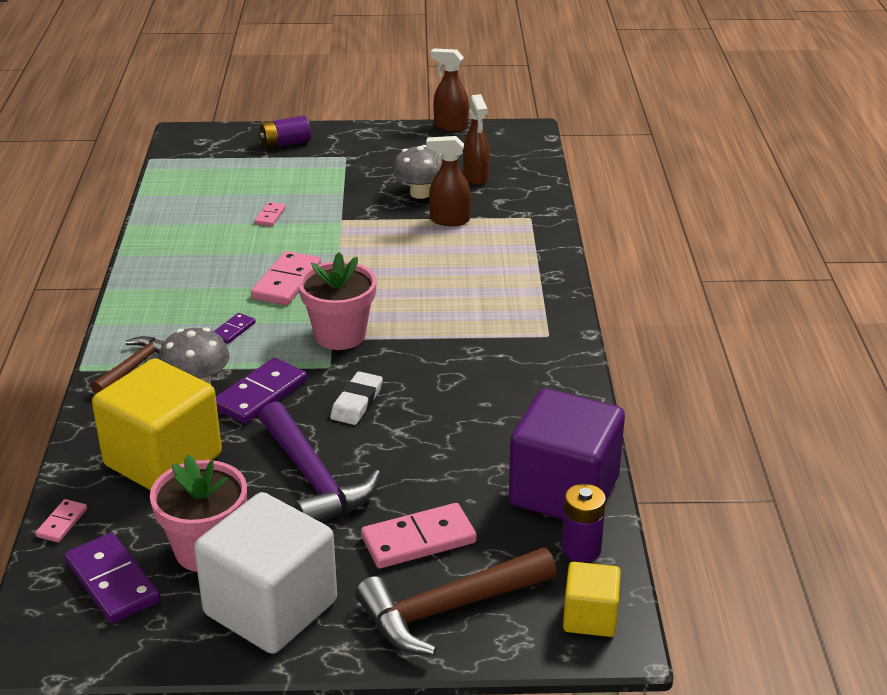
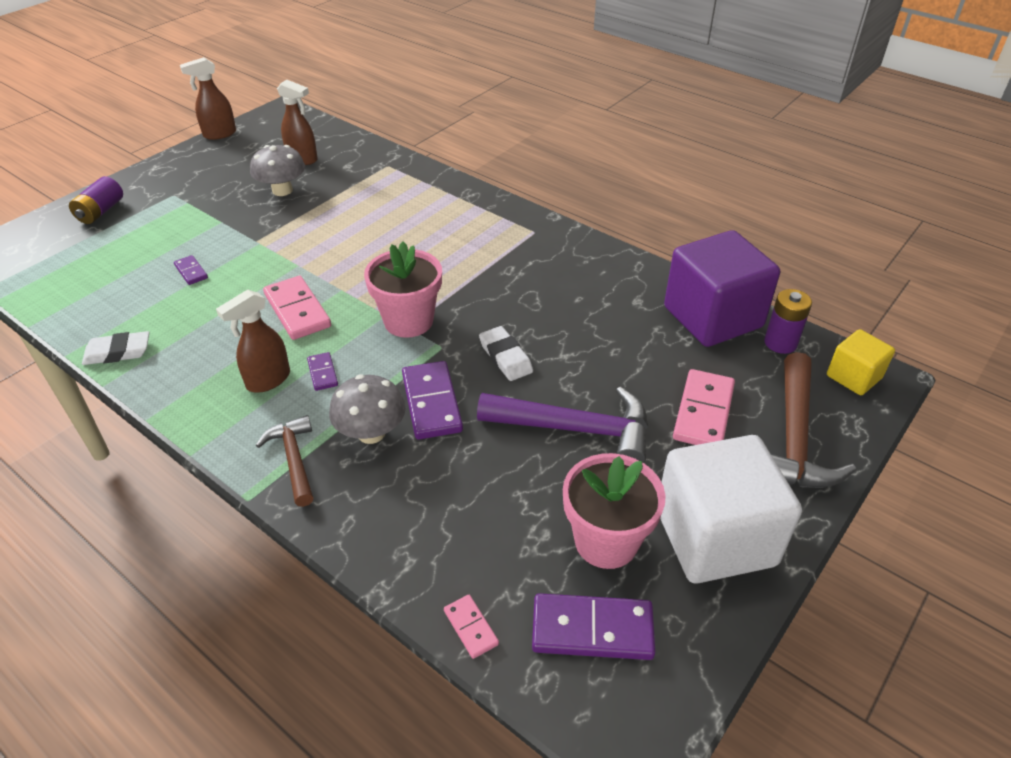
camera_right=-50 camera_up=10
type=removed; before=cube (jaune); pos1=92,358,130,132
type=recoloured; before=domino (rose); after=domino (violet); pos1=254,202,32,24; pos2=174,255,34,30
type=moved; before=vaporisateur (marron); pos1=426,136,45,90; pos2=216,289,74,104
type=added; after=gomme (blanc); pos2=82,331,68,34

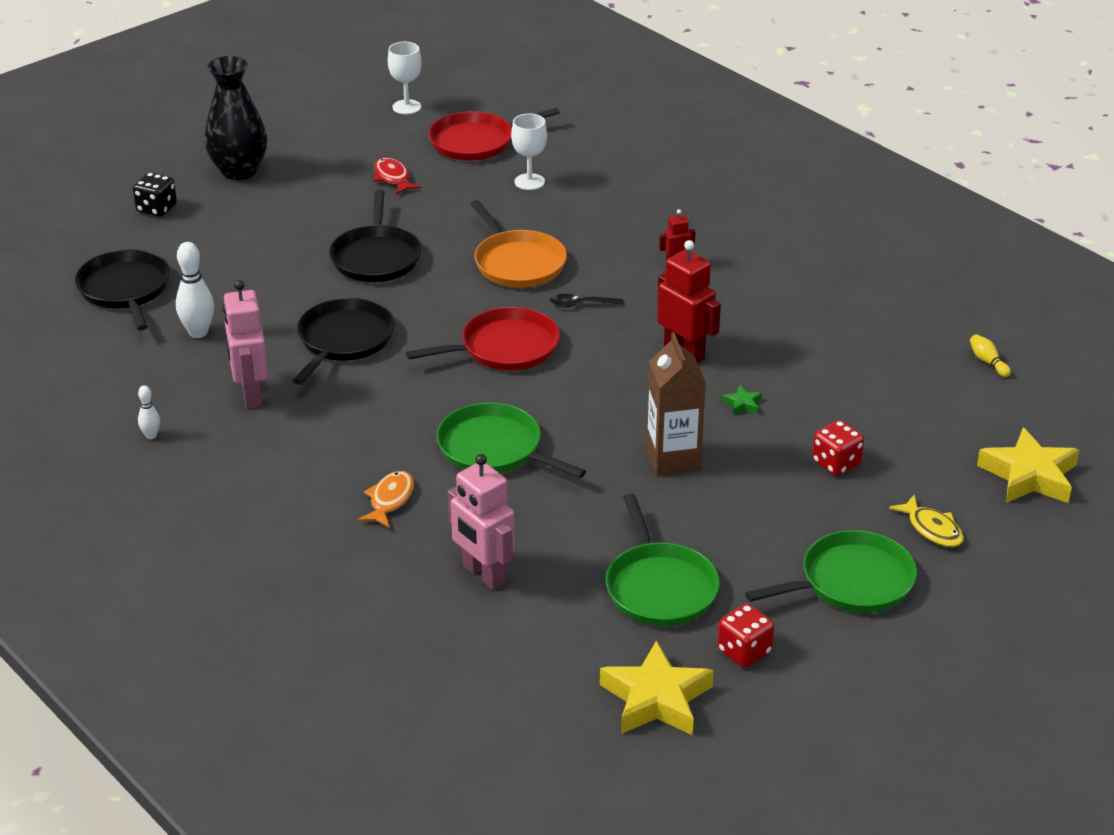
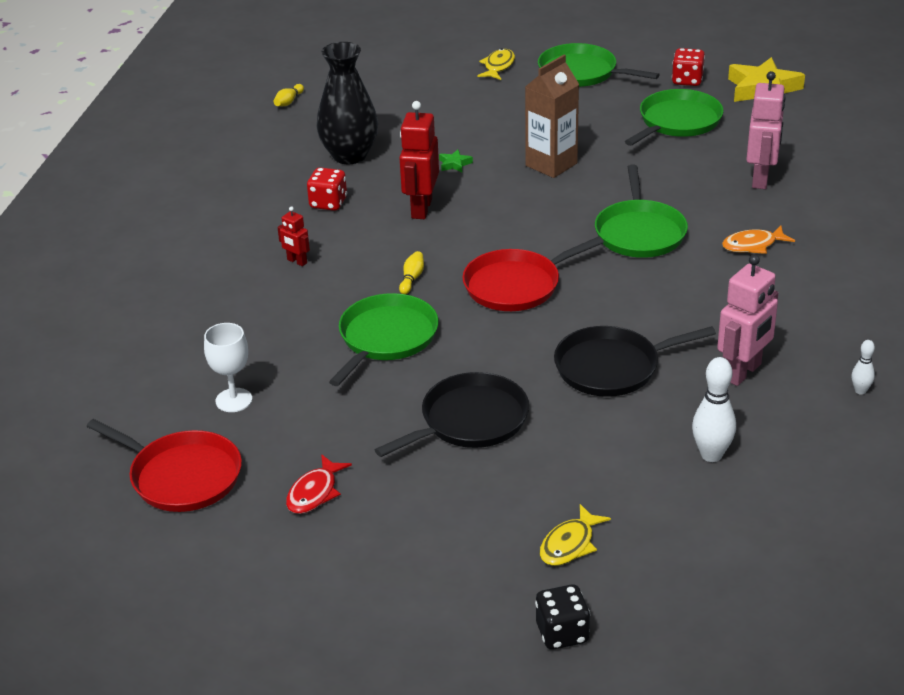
camera_right=-125 camera_up=0
type=removed; before=poêle (noir); pos1=75,249,95,81
type=moved; before=vase (noir); pos1=204,56,63,124; pos2=317,42,61,122
type=removed; before=verre à pied (blanc); pos1=388,42,34,72
type=turned; before=poêle (rouge); pos1=406,307,154,64; pos2=462,236,142,75; turn=-60
type=recoloured; before=poêle (orange); after=poêle (vert); pos1=471,200,96,88; pos2=329,293,110,93
type=replaced; before=cuillère (noir); after=quille (jaune); pos1=550,294,74,14; pos2=399,251,25,43
type=moved; before=dé (rouge); pos1=812,420,52,56; pos2=307,167,40,44
type=removed; before=étoile (jaune); pos1=977,427,102,76
type=added; after=poisson (jaune); pos2=540,504,71,62

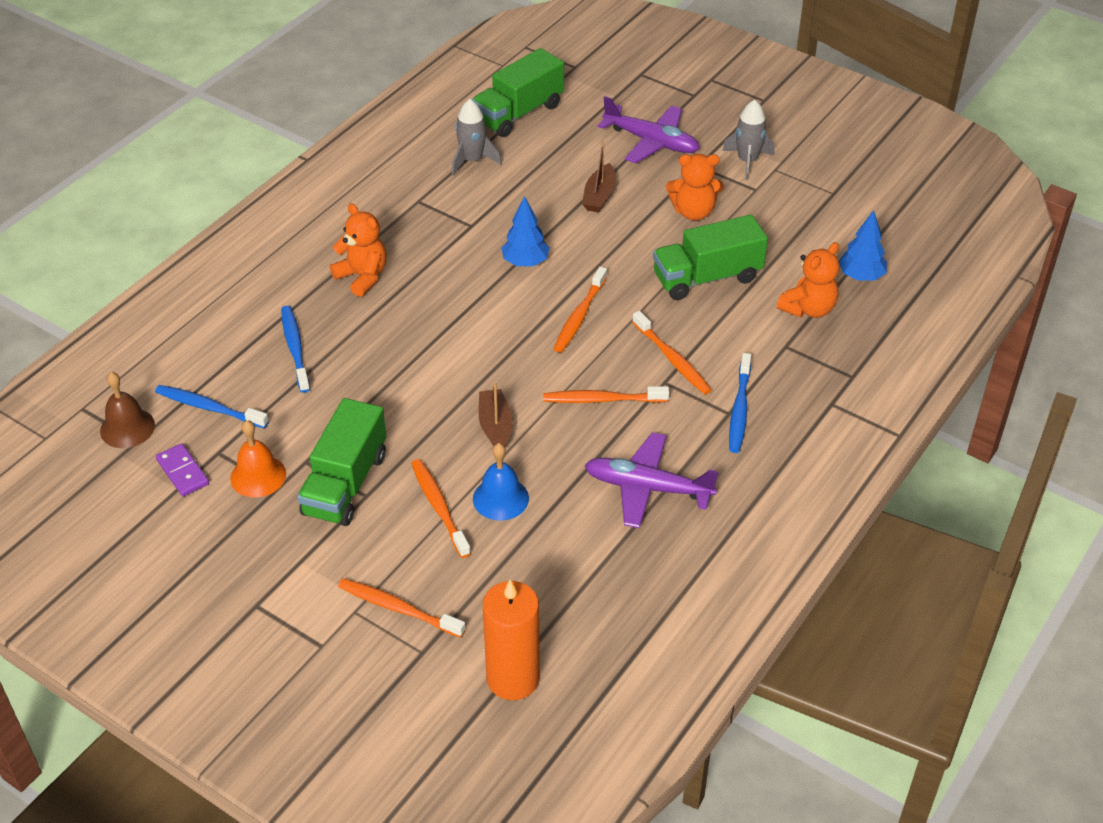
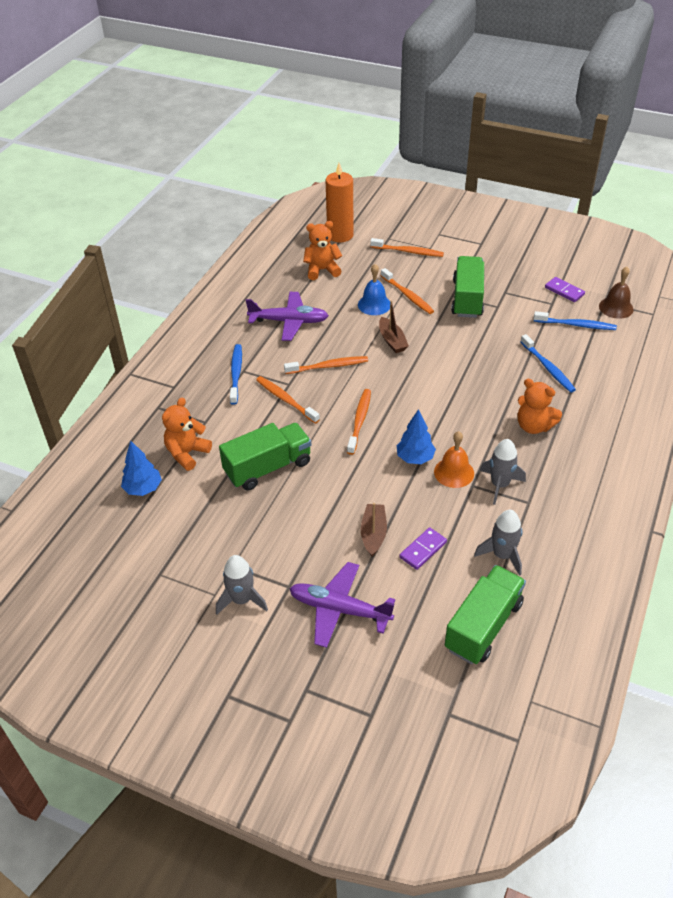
camera_right=170 camera_up=0
type=moved; before=cloche (orange); pos1=230,420,56,77; pos2=434,431,40,57
type=moved; before=ours en peluche (orange); pos1=666,154,58,67; pos2=303,221,39,59
type=added; after=domino (violet); pos2=400,527,47,43
type=added; after=fusée (gris); pos2=480,439,46,66

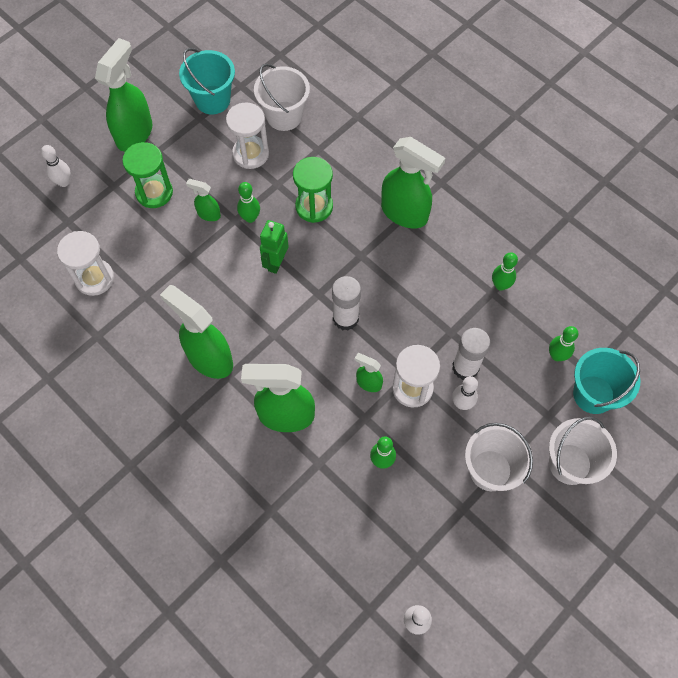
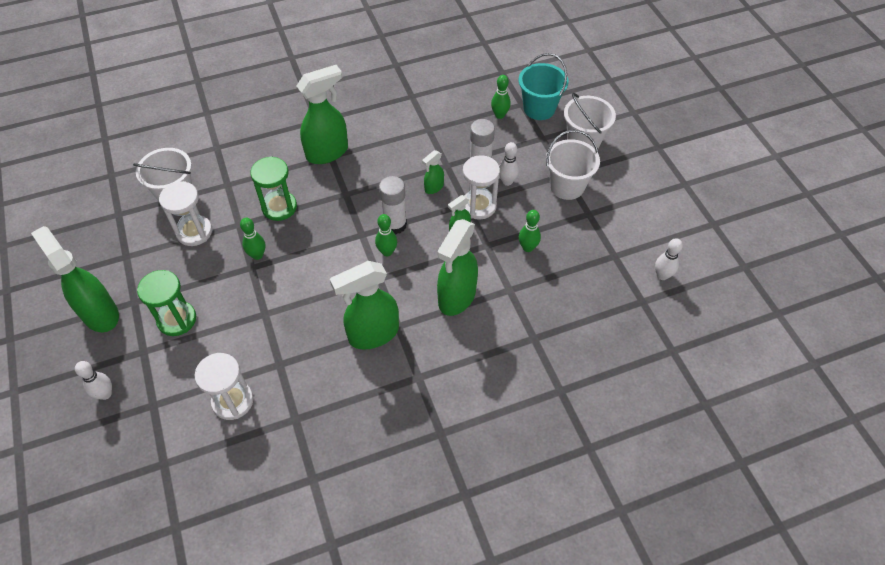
camera_right=-65 camera_up=-10
type=removed; before=seau (turquoise); pos1=179,48,56,66
type=moved; before=vaporisateur (vert); pos1=186,179,35,42; pos2=422,150,22,44
type=removed; before=robot (vert); pos1=260,220,29,54
type=moved; before=quille (vert); pos1=492,252,26,39; pos2=375,214,22,42

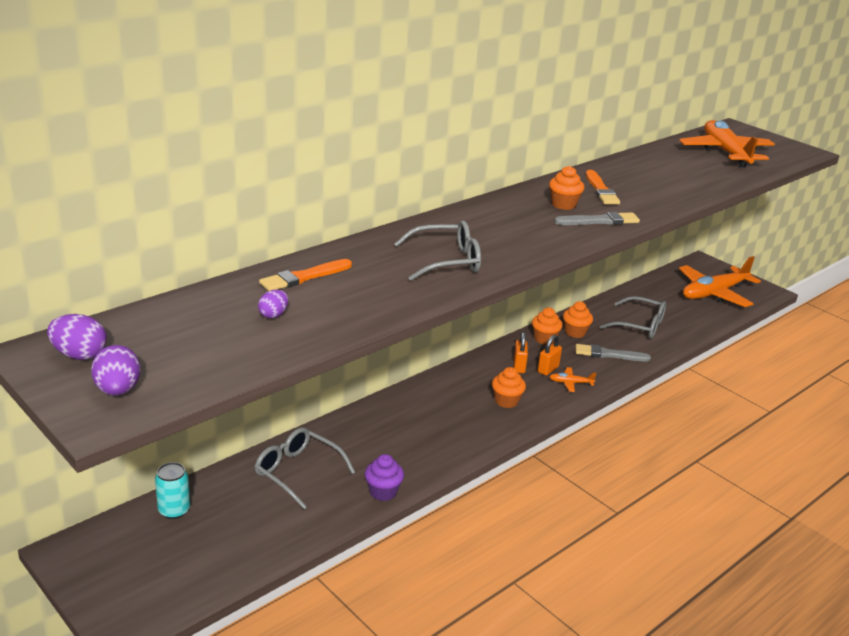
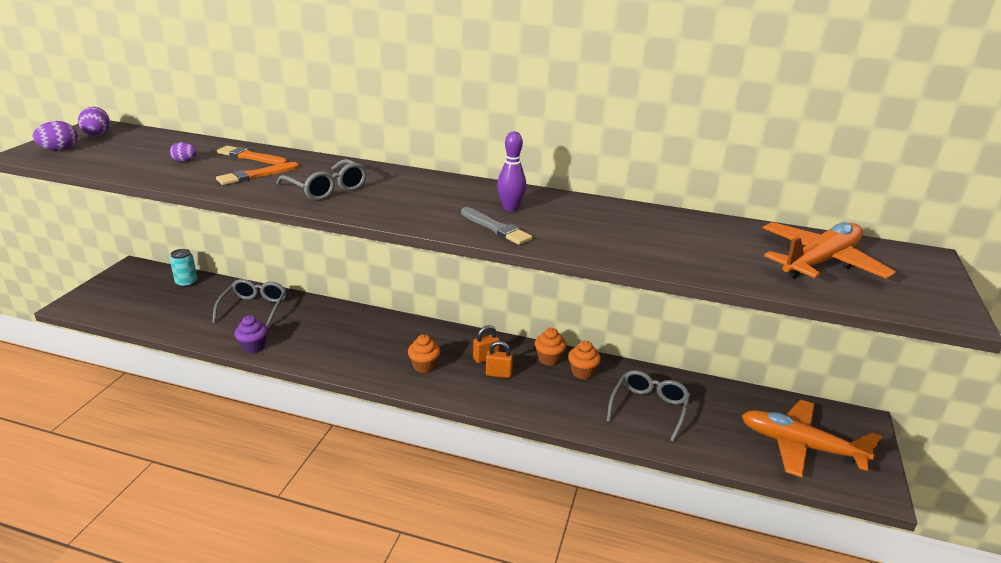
camera_right=60 camera_up=0
type=replaced; before=muffin (orange); after=quille (violet); pos1=549,166,35,44; pos2=497,131,29,81
type=removed; before=avion (orange); pos1=550,367,47,25
type=removed; before=pinceau (gris); pos1=575,344,76,18
type=moved; before=pinceau (orange); pos1=586,170,34,35; pos2=216,162,83,23
type=turned; before=lunettes (gris); pos1=600,296,66,43; pos2=607,370,83,72; turn=-150

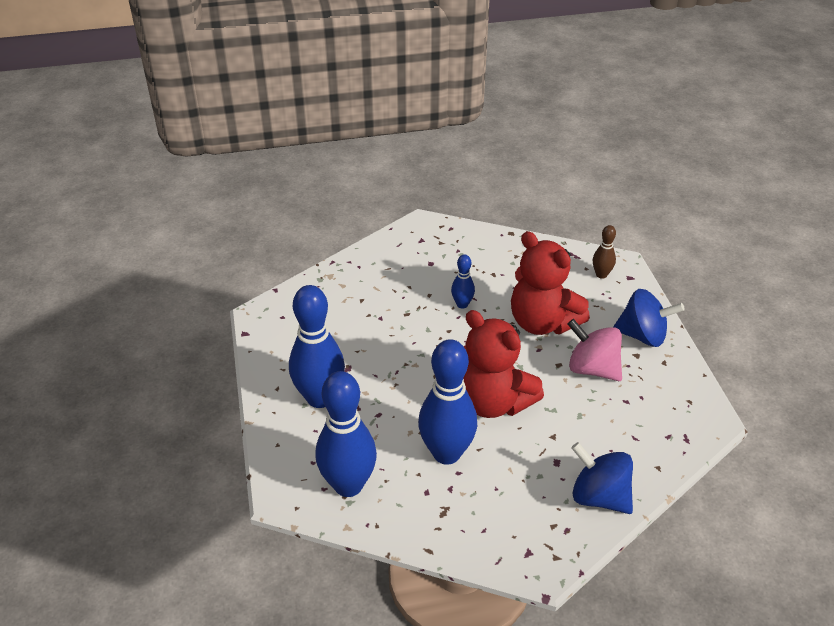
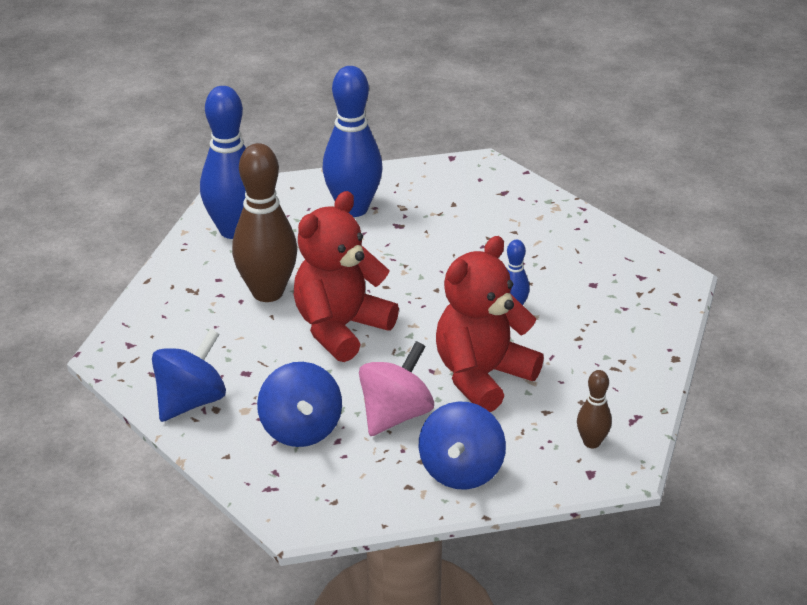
camera_right=90 camera_up=-5
type=recoloured; before=quille (bleu); after=quille (marron); pos1=418,339,59,126; pos2=232,143,65,159
type=added; after=toupie (bleu); pos2=257,362,85,85

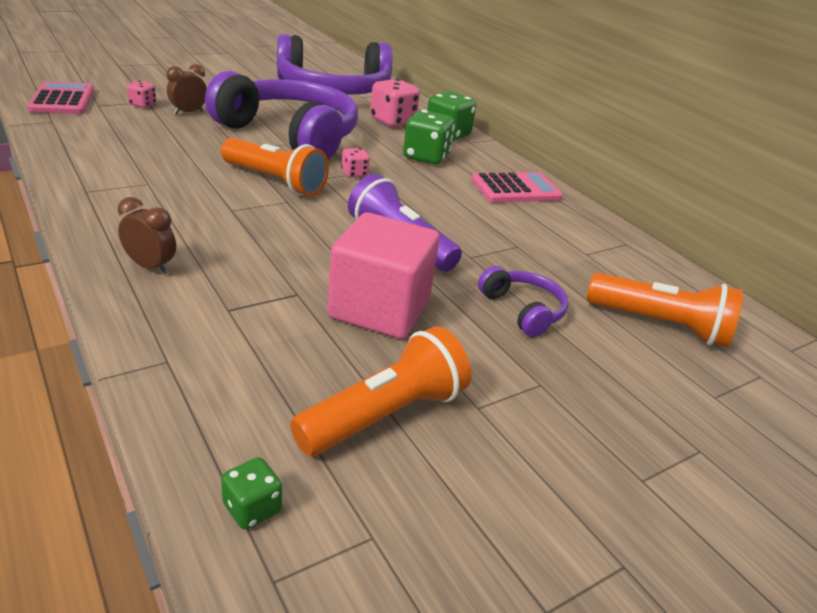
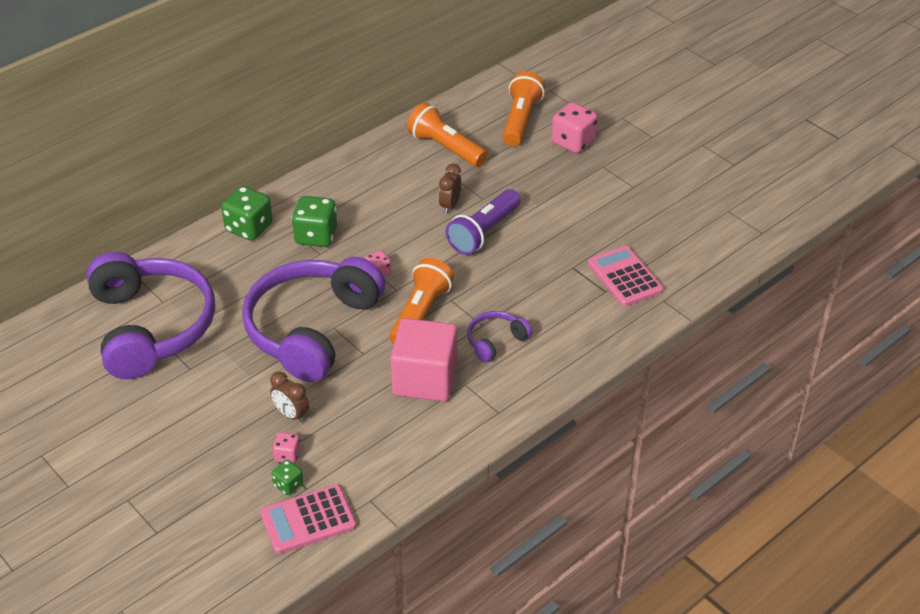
camera_right=-95 camera_up=10
type=moved; before=réveil (marron); pos1=118,197,58,77; pos2=438,164,23,50
type=moved; before=dé (vert); pos1=221,457,61,72; pos2=272,460,32,35
type=moved; before=lampe de poche (orange); pos1=290,326,182,130; pos2=407,103,81,64
type=moved; before=cube (rose); pos1=327,212,113,127; pos2=390,318,67,84
type=moved; before=dé (rose); pos1=370,78,50,49; pos2=551,102,47,51
type=moved; before=calculatrice (rose); pos1=471,172,91,31; pos2=588,246,76,60
type=moved; before=casque audio (violet); pos1=478,266,90,71; pos2=467,311,65,52

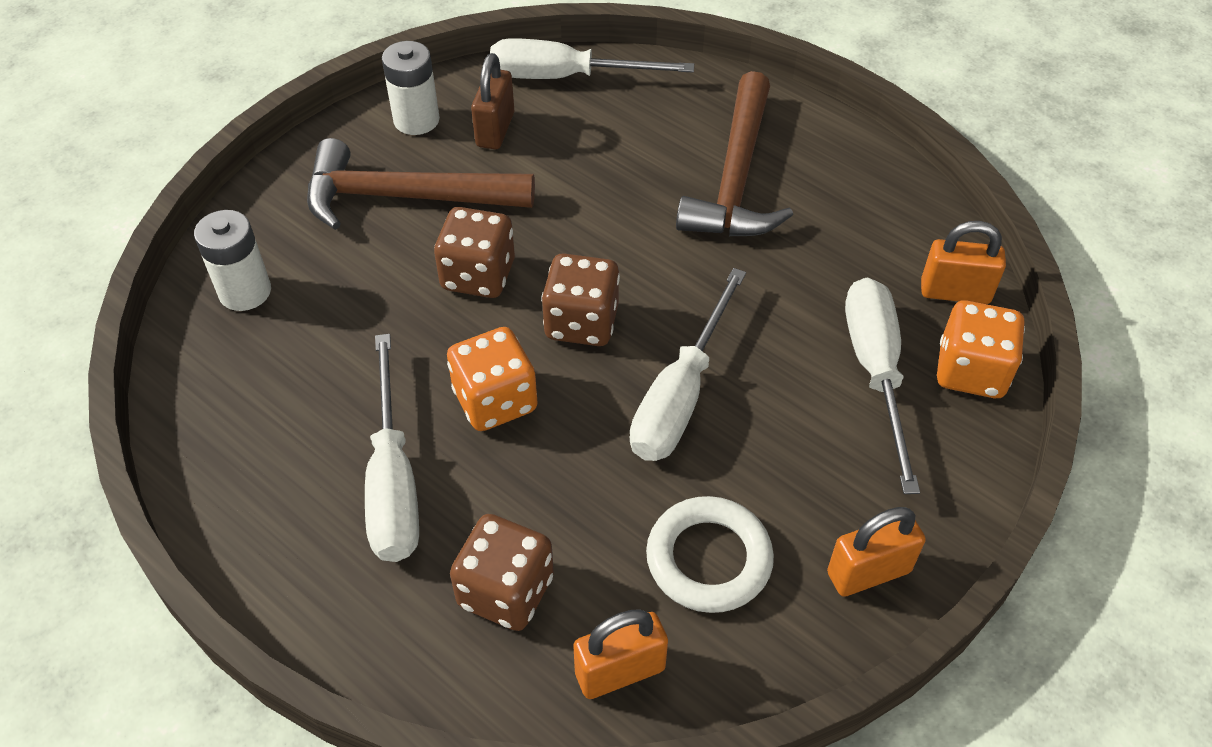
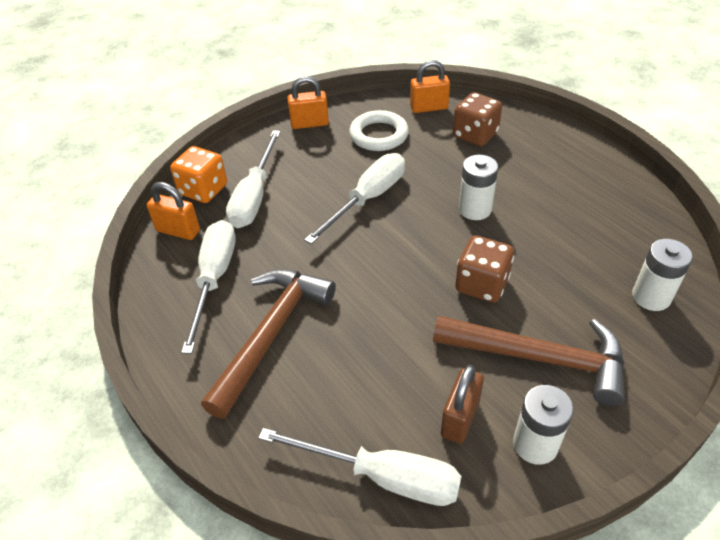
camera_right=-165 camera_up=-5
type=moved; before=tournevis (blanc); pos1=365,334,54,228; pos2=181,220,55,134
type=replaced; before=dé (orange); after=pile (blanc); pos1=447,327,91,104; pos2=459,155,39,65
type=removed; before=dé (marron); pos1=541,253,79,93

